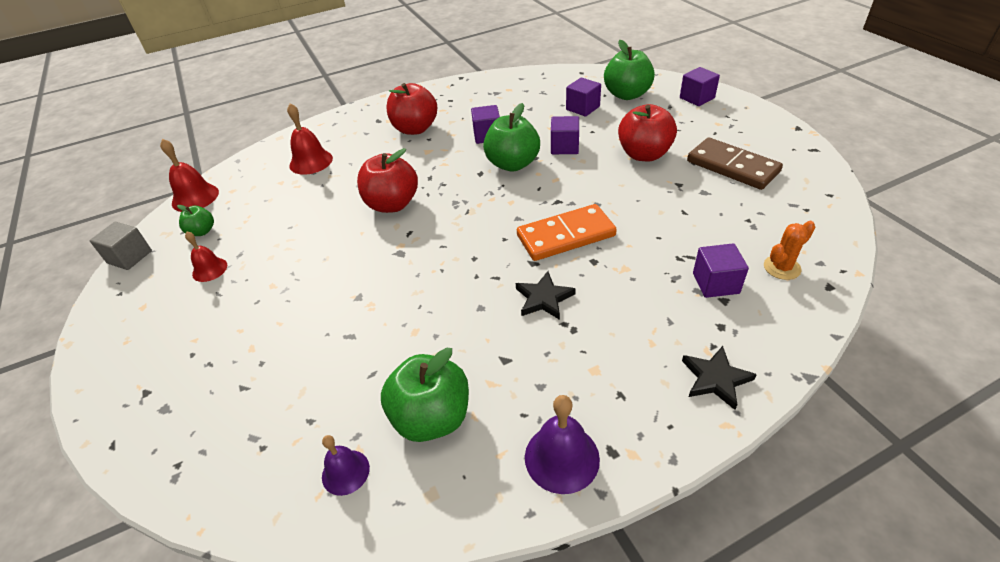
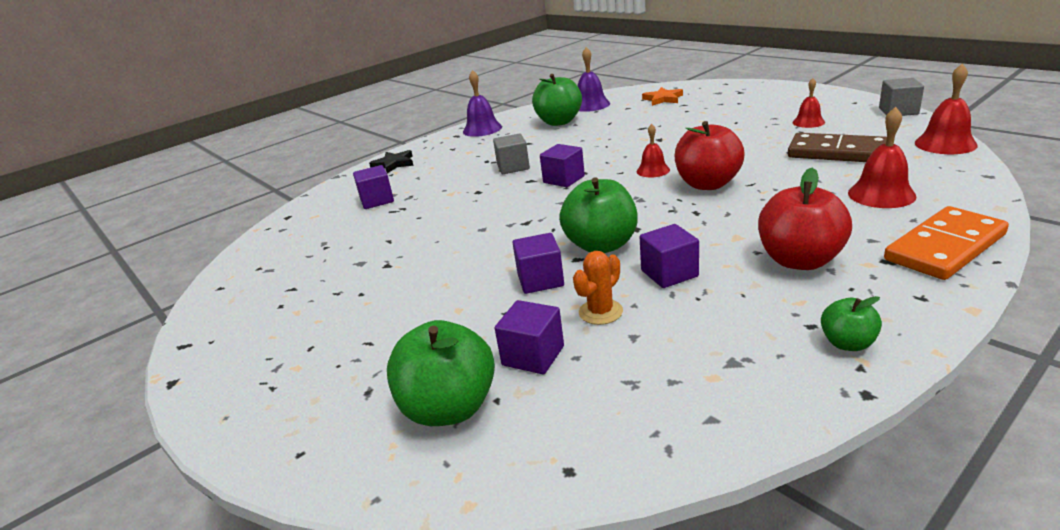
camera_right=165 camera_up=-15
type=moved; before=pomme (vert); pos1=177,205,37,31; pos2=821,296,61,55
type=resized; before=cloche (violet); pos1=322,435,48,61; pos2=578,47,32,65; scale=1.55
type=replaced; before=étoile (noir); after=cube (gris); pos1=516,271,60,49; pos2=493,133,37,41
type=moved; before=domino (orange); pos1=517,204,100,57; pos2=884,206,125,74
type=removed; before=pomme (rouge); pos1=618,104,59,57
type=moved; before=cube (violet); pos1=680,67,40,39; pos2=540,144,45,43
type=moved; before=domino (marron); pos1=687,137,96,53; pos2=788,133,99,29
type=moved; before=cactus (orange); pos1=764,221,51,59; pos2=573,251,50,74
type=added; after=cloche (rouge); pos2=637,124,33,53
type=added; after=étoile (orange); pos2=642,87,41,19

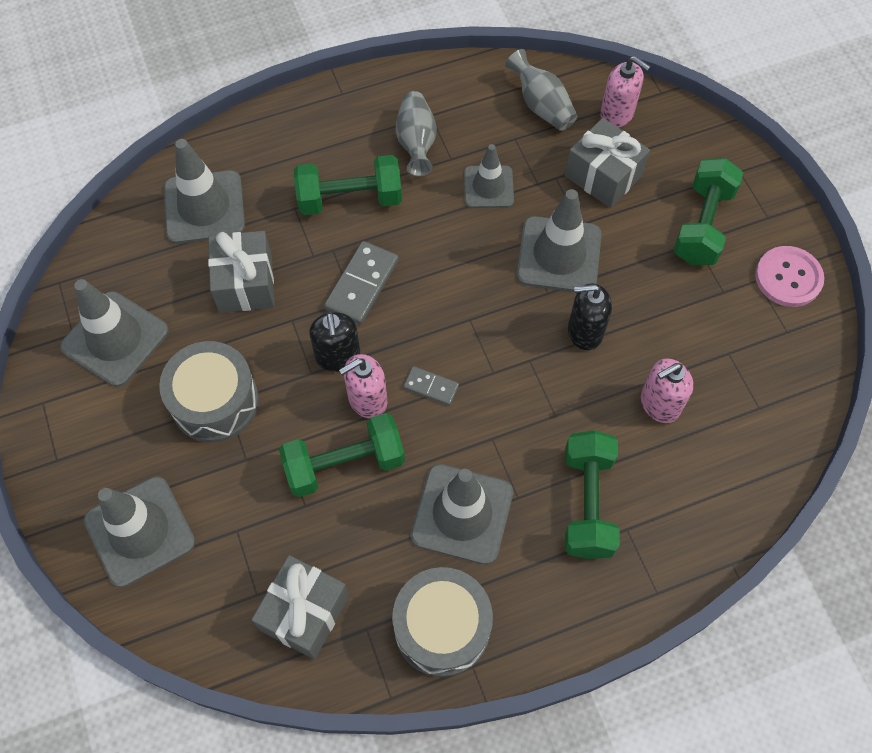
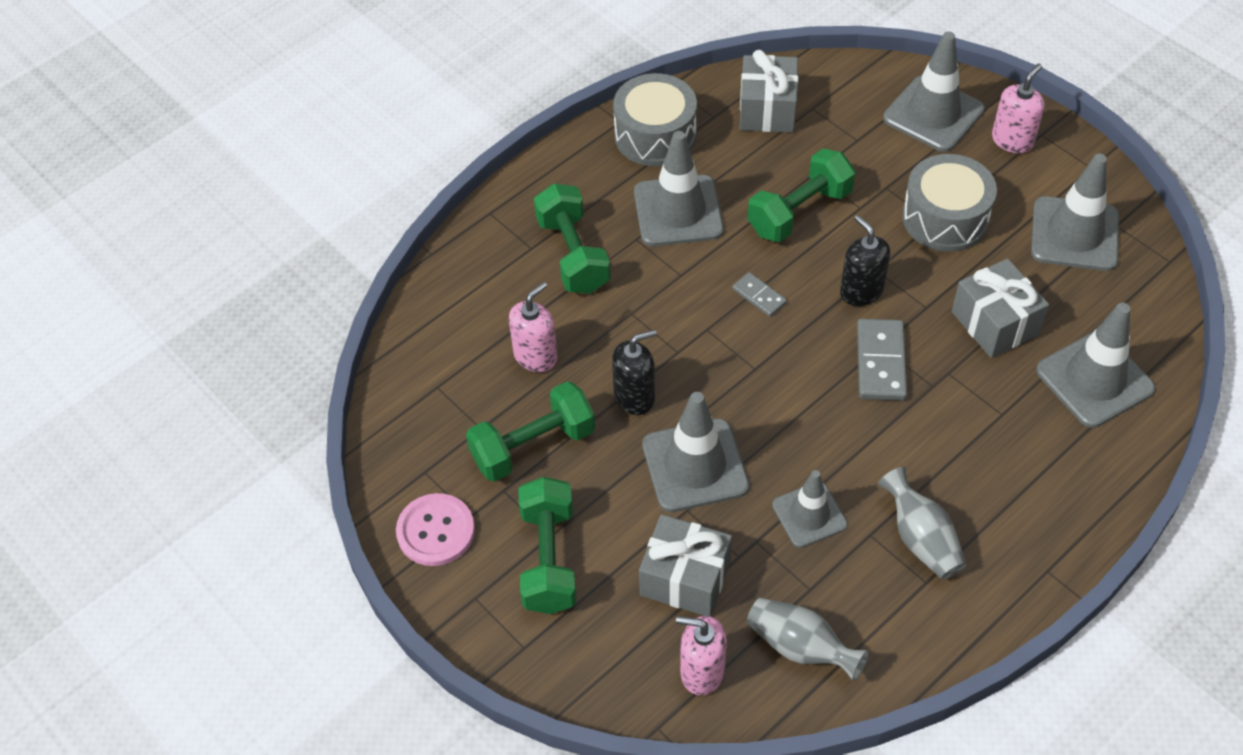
camera_right=160 camera_up=-10
type=moved; before=haltère (vert); pos1=294,155,108,60; pos2=466,381,129,101
type=moved; before=distributeur de savon (rose); pos1=339,354,49,64; pos2=992,63,53,90
type=turned; before=domino (gris); pos1=403,366,56,40; pos2=732,272,55,45; turn=45

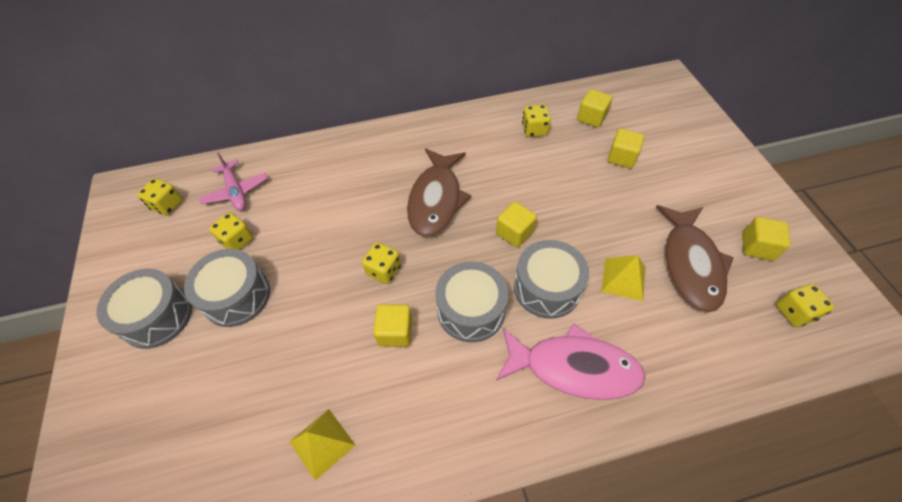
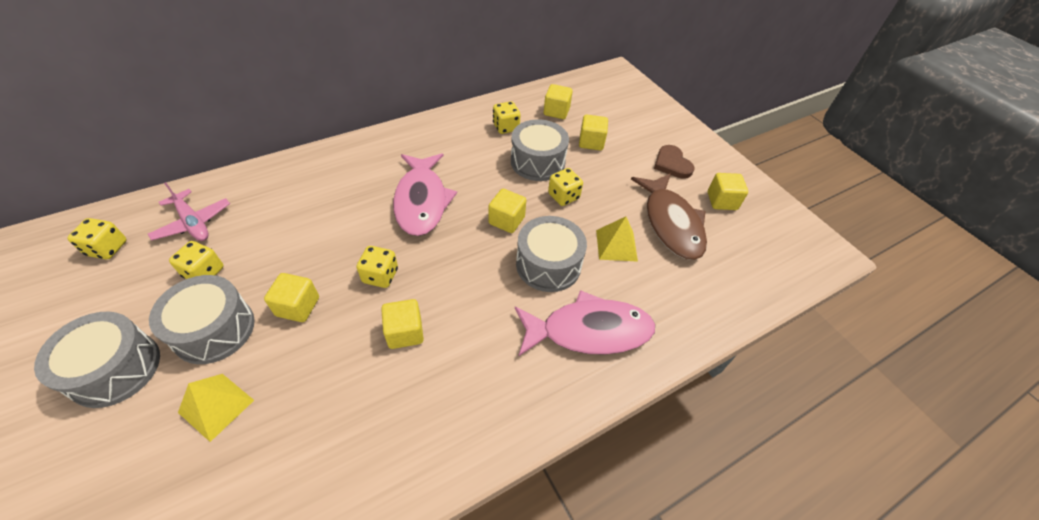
camera_right=-20 camera_up=-5
type=moved; before=pyramide (jaune); pos1=289,409,67,72; pos2=178,374,76,68
type=recoloured; before=poisson (marron); after=poisson (rose); pos1=407,148,64,89; pos2=393,153,64,83
type=moved; before=tambour (gris); pos1=435,261,73,81; pos2=511,119,58,62
type=moved; before=dé (jaune); pos1=776,284,58,43; pos2=548,168,35,38
type=added; after=cube (jaune); pos2=264,273,55,49
type=added; after=cœur (marron); pos2=654,145,40,34

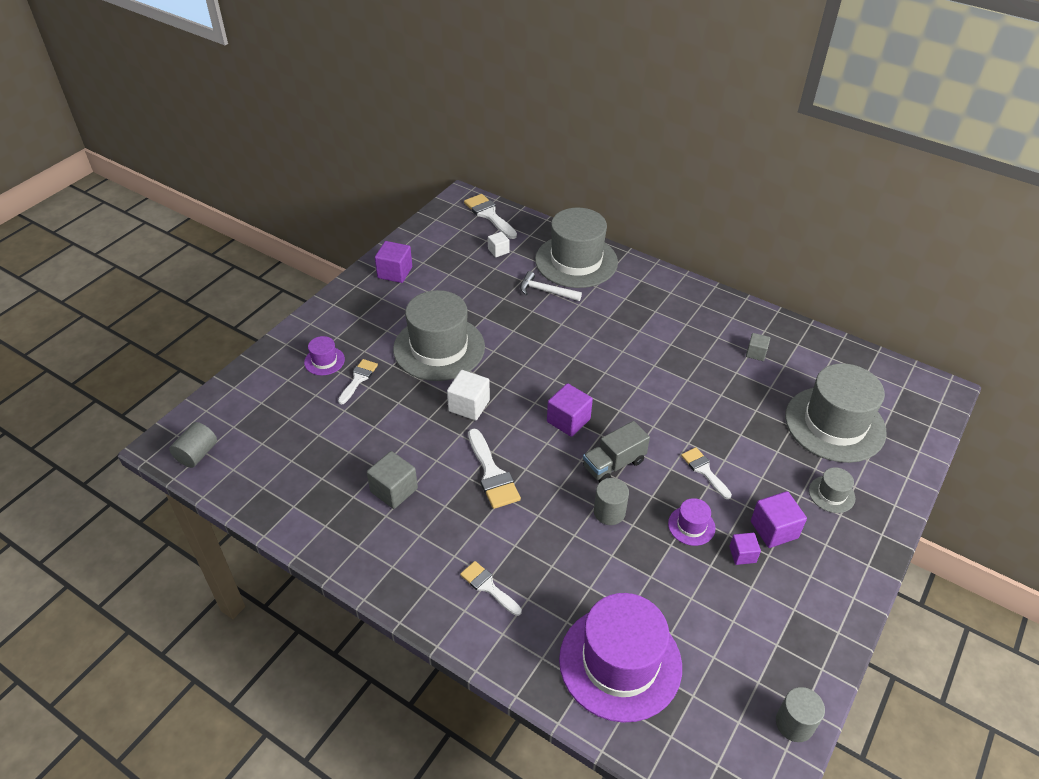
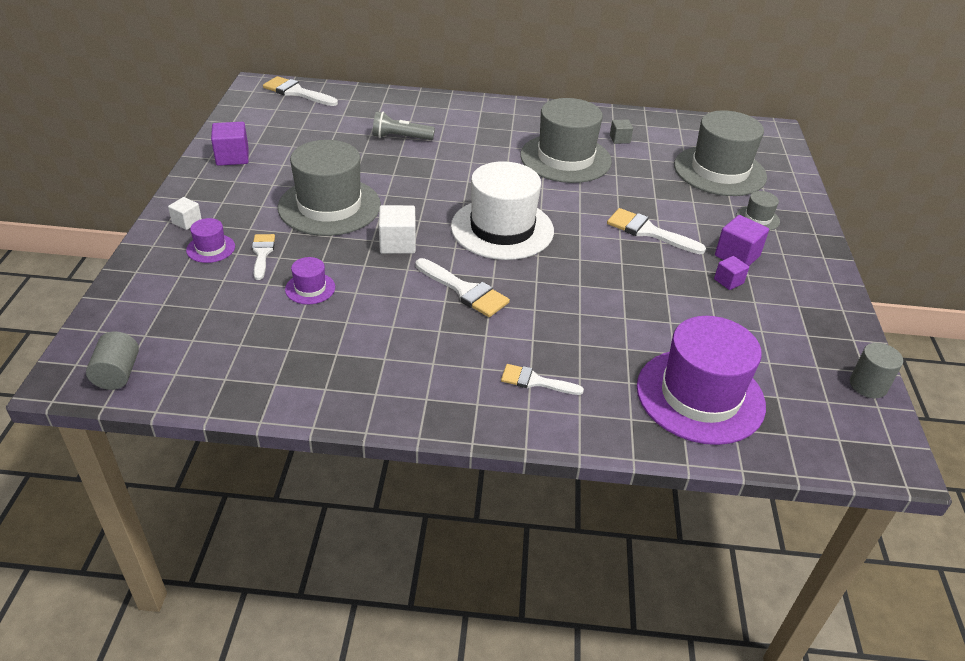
camera_right=-30 camera_up=-5
type=removed; before=cube (gris); pos1=367,451,51,58
type=moved; before=cube (blanc); pos1=488,232,22,25; pos2=168,197,34,33
type=replaced; before=marteau (blanc); after=lampe de poche (gris); pos1=520,271,62,30; pos2=373,112,62,28
type=moved; before=chapeau (gris); pos1=535,208,83,80; pos2=520,98,92,85
type=replaced; before=cube (violet); after=chapeau (blanc); pos1=547,383,46,54; pos2=451,161,103,99
type=removed; before=camion (gris); pos1=583,421,67,62
type=removed; before=cylindre (gris); pos1=594,478,35,47
type=moved; before=chapeau (violet); pos1=668,498,47,48; pos2=285,257,50,47
type=resized; before=pinceau (blanc); pos1=681,447,51,52; pos2=607,208,99,46; scale=1.52

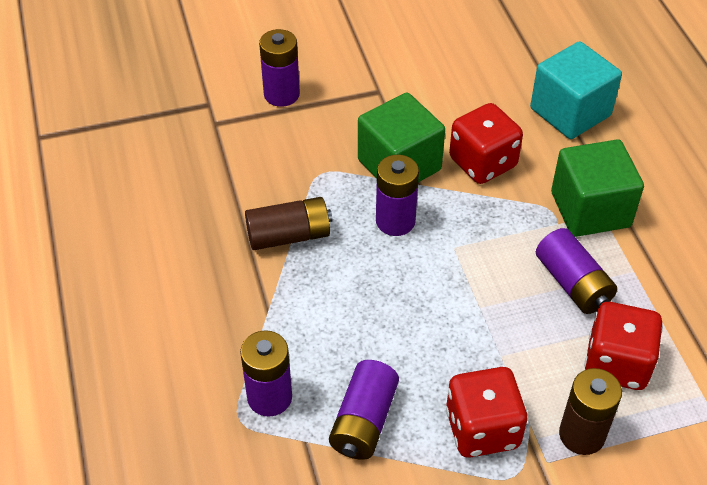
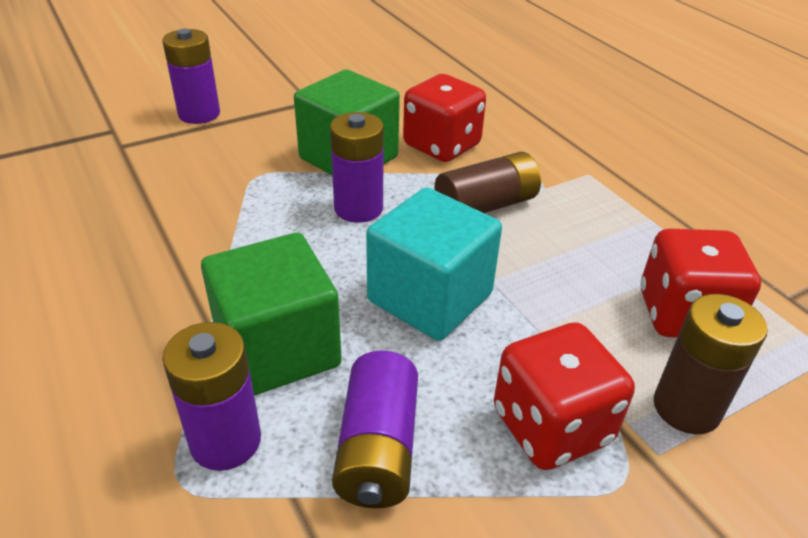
camera_right=-15 camera_up=-10
type=moved; before=pile (marron); pos1=245,197,88,53; pos2=434,152,107,61
type=moved; before=cube (turquoise); pos1=530,41,92,98; pos2=366,187,136,154
type=removed; before=pile (violet); pos1=536,228,81,86
type=moved; before=cube (vert); pos1=551,139,93,98; pos2=201,233,141,163

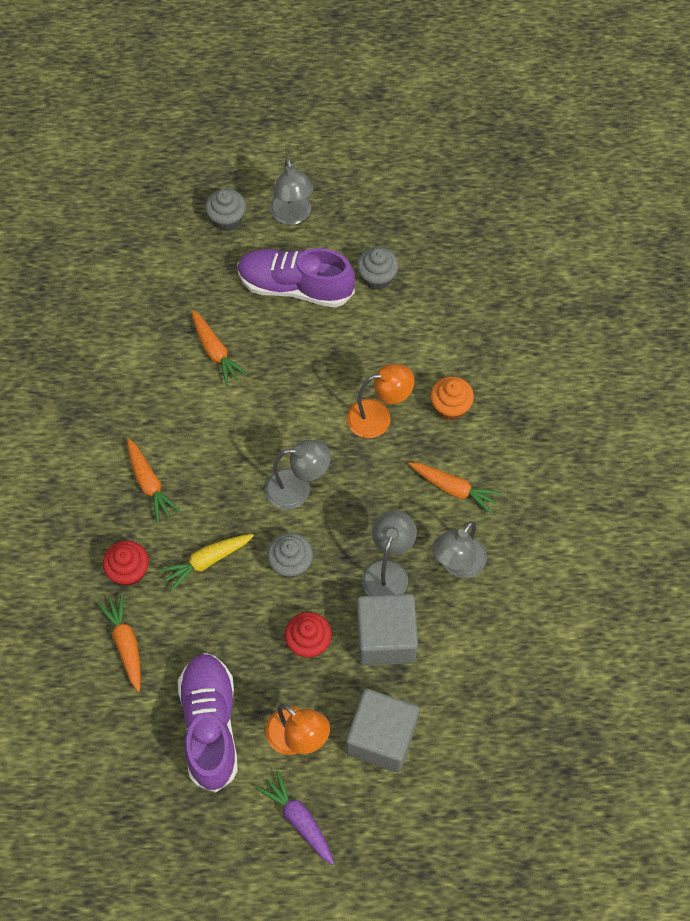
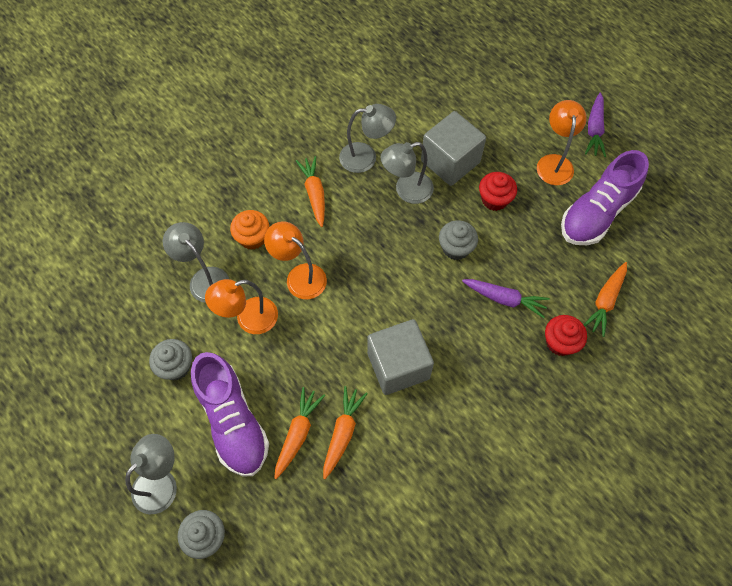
camera_right=-130 camera_up=0
type=moved; before=carotte (orange); pos1=127,438,53,84; pos2=274,387,51,92
type=recoloured; before=carotte (jaune); after=carotte (violet); pos1=159,534,95,57; pos2=462,279,88,39
type=moved; before=lampe (gris); pos1=265,440,66,70; pos2=163,222,66,81
type=moved; before=cube (gris); pos1=346,689,73,83; pos2=367,319,67,76
type=added; after=lampe (orange); pos2=205,279,73,55

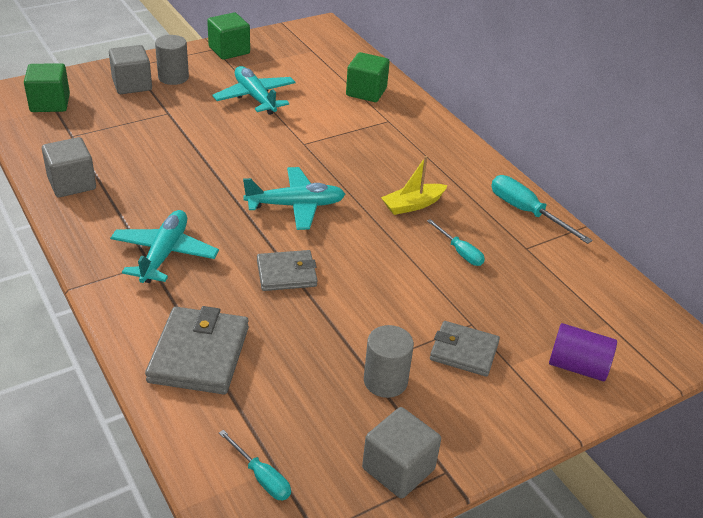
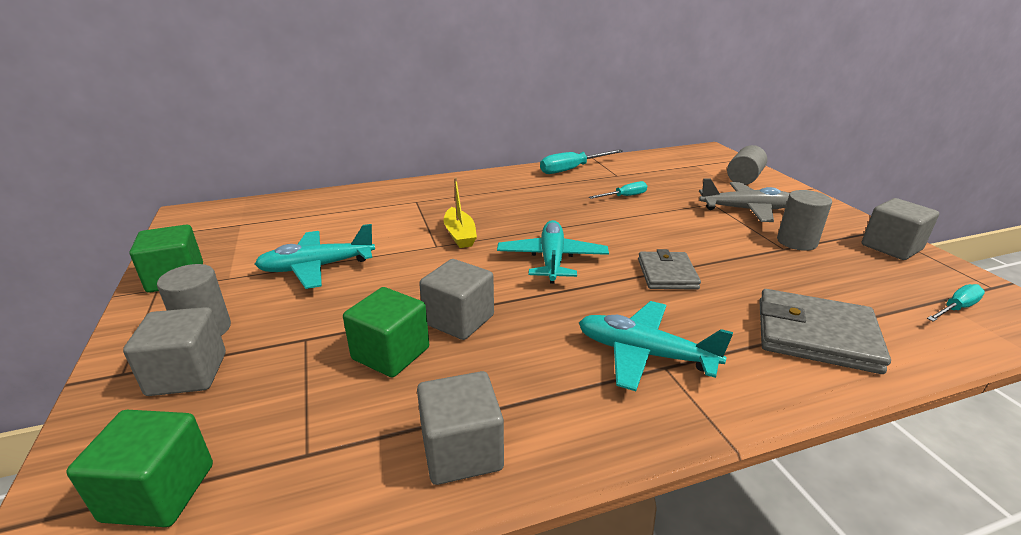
camera_right=-75 camera_up=-10
type=moved; before=cube (vert); pos1=346,52,44,50; pos2=343,287,86,91
type=moved; before=bateau (jaune); pos1=381,156,67,59; pos2=444,177,33,71
type=replaced; before=portefeuille (gris); after=avion (gris); pos1=430,321,70,56; pos2=699,178,91,44
type=recoloured; before=cylindre (violet); after=cylindre (gris); pos1=549,323,68,58; pos2=727,145,40,40
type=added; after=cube (gris); pos2=419,259,75,81

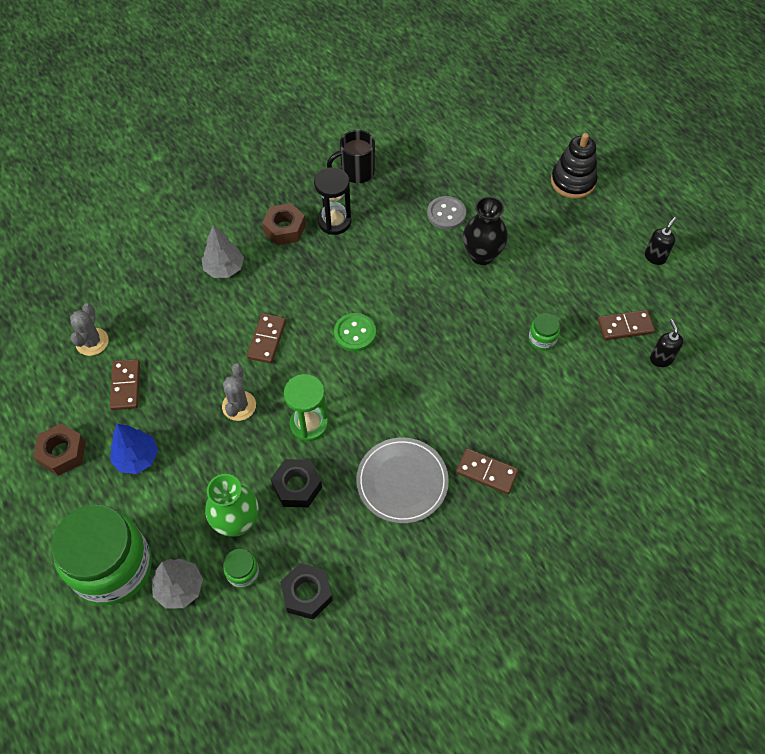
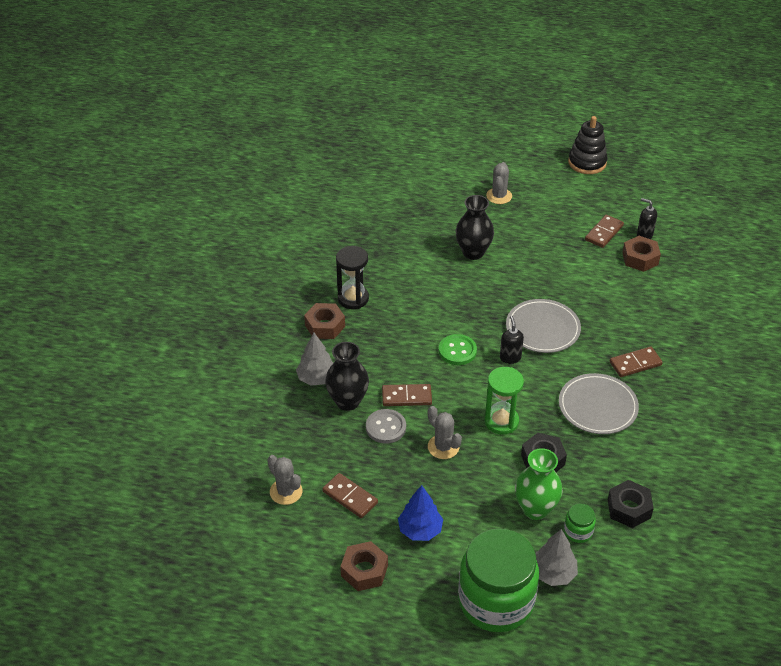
camera_right=-45 camera_up=-15
type=turned; before=domino (marron); pos1=247,313,39,50; pos2=382,384,50,22; turn=-60
type=removed; before=tasse (noir); pos1=327,130,48,53
type=moved; before=bouton (gris); pos1=427,196,39,34; pos2=366,409,40,35
type=removed; before=bocal (vert); pos1=529,313,31,38
type=moved; before=jouet à empiler (noir); pos1=551,133,47,66; pos2=568,116,39,58
type=moved; before=distributeur de savon (noir); pos1=645,217,31,48; pos2=500,316,24,48
type=added; after=vase (noir); pos2=325,342,44,69
type=added; after=cactus (gris); pos2=486,162,26,42
type=added; after=assiette (gris); pos2=506,299,75,54
type=added; after=écrou (marron); pos2=622,236,39,36

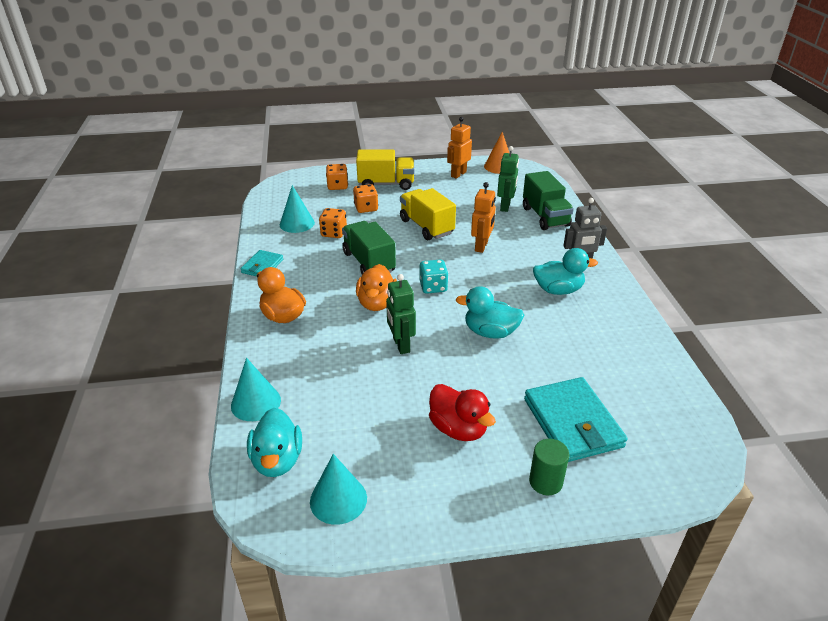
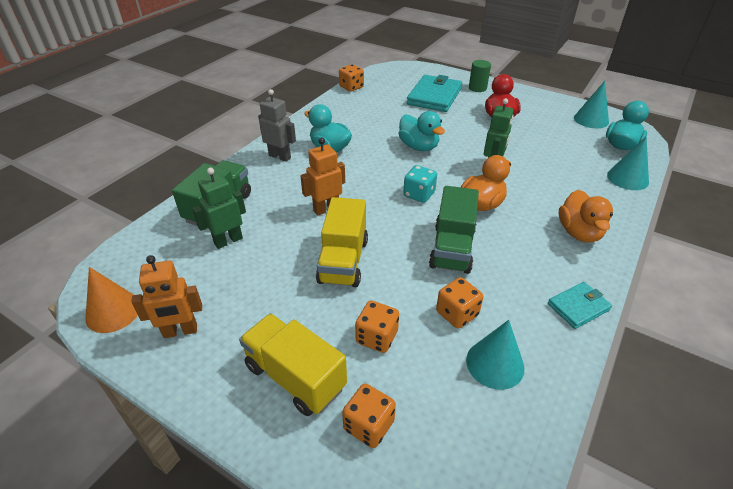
camera_right=-140 camera_up=5
type=added; after=dé (orange); pos2=339,64,25,28

